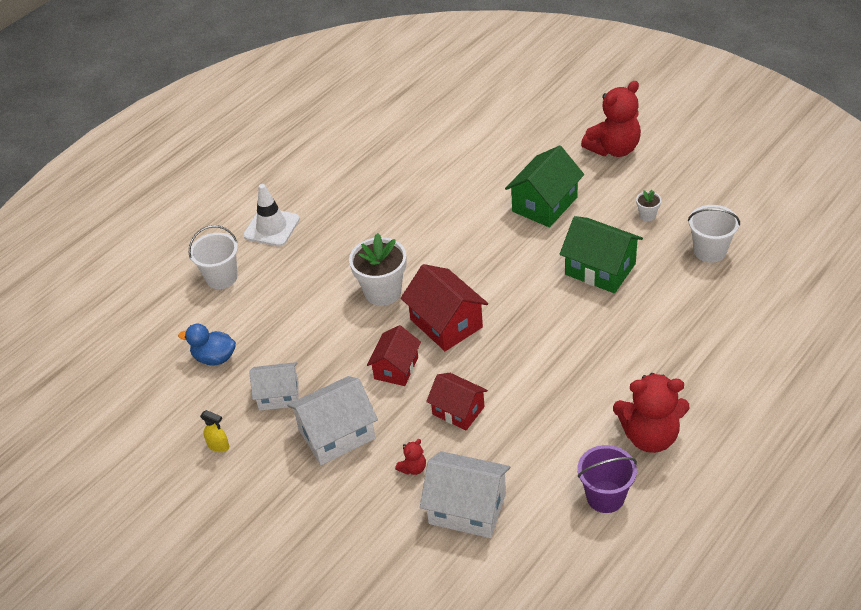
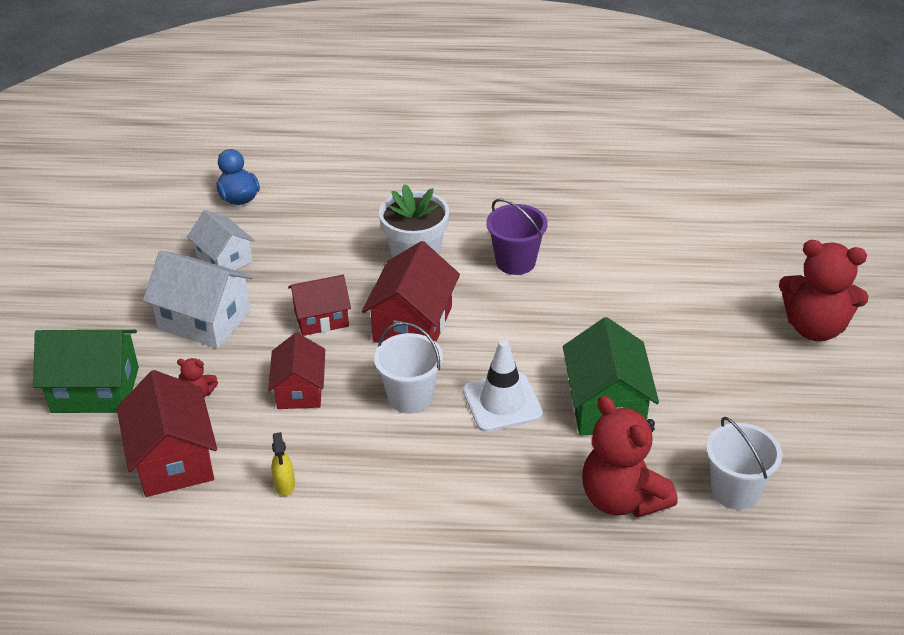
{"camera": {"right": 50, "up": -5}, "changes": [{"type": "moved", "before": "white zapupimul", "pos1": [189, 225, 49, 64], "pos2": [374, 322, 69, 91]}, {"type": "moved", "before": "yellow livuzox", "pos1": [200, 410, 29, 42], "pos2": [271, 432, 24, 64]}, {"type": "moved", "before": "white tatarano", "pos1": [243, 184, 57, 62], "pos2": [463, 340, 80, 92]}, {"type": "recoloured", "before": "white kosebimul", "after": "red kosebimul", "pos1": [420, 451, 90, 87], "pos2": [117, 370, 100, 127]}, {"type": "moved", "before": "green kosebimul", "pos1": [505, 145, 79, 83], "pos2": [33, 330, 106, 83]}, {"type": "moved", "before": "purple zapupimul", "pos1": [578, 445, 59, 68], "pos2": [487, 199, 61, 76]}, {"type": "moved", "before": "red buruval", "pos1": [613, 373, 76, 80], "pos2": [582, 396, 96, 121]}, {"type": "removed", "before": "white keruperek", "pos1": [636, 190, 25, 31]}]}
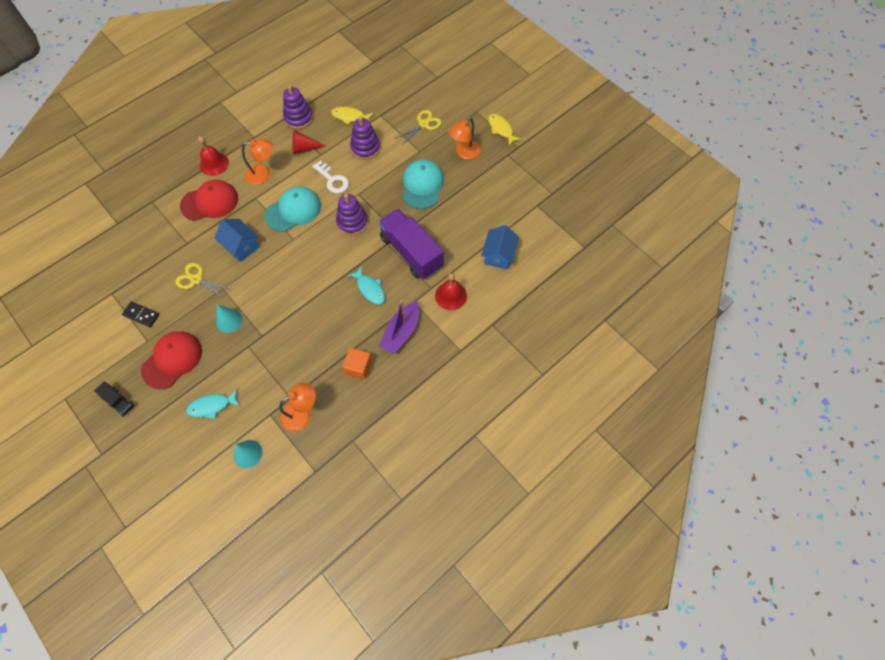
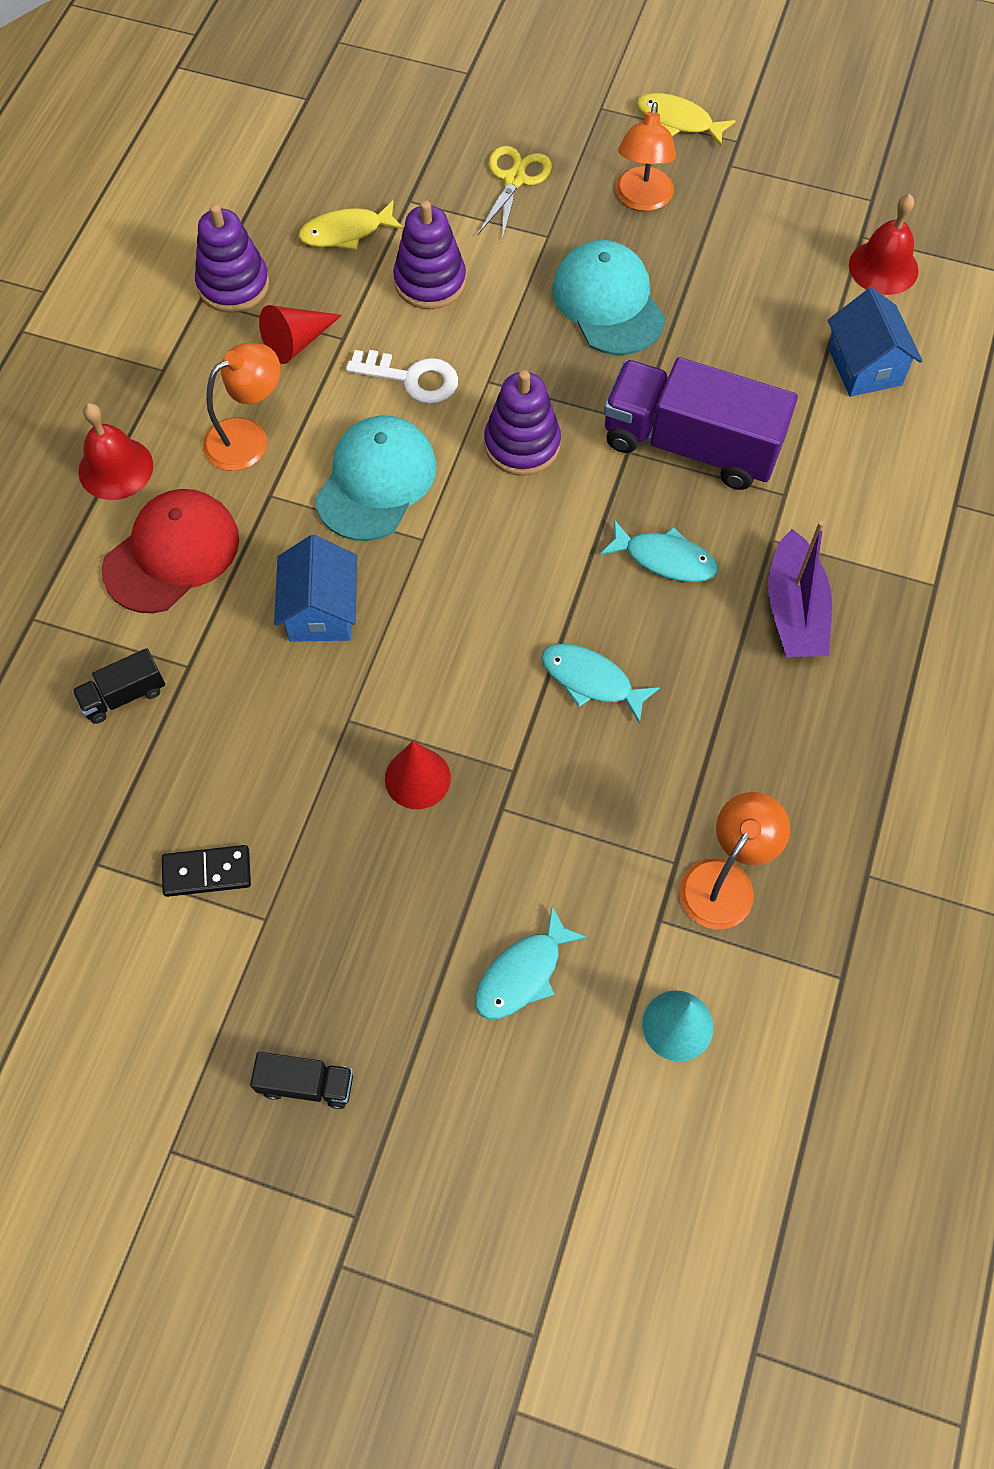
{"camera": {"right": -30, "up": 0}, "changes": [{"type": "removed", "before": "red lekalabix", "pos1": [141, 331, 61, 58]}, {"type": "removed", "before": "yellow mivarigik", "pos1": [176, 263, 56, 36]}, {"type": "turned", "before": "blue kosebimul", "pos1": [215, 219, 44, 43], "pos2": [274, 535, 83, 107], "turn": 75}, {"type": "recoloured", "before": "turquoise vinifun", "after": "red vinifun", "pos1": [216, 305, 26, 28], "pos2": [385, 741, 66, 68]}, {"type": "removed", "before": "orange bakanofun", "pos1": [342, 348, 30, 32]}, {"type": "moved", "before": "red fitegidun", "pos1": [435, 273, 32, 37], "pos2": [849, 194, 70, 101]}, {"type": "added", "after": "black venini", "pos2": [72, 648, 93, 76]}, {"type": "added", "after": "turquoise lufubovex", "pos2": [541, 644, 119, 80]}]}
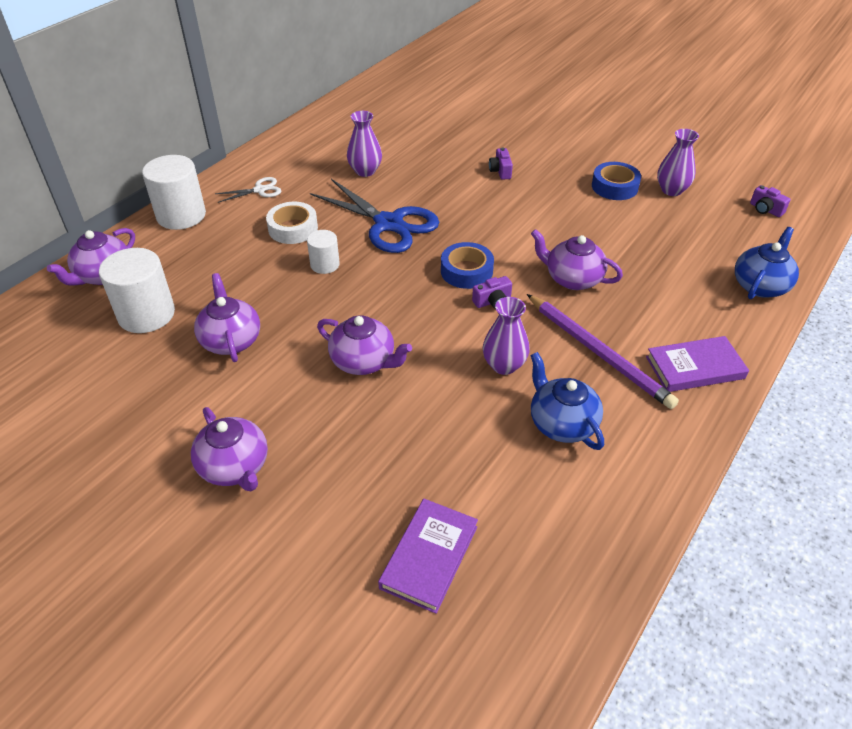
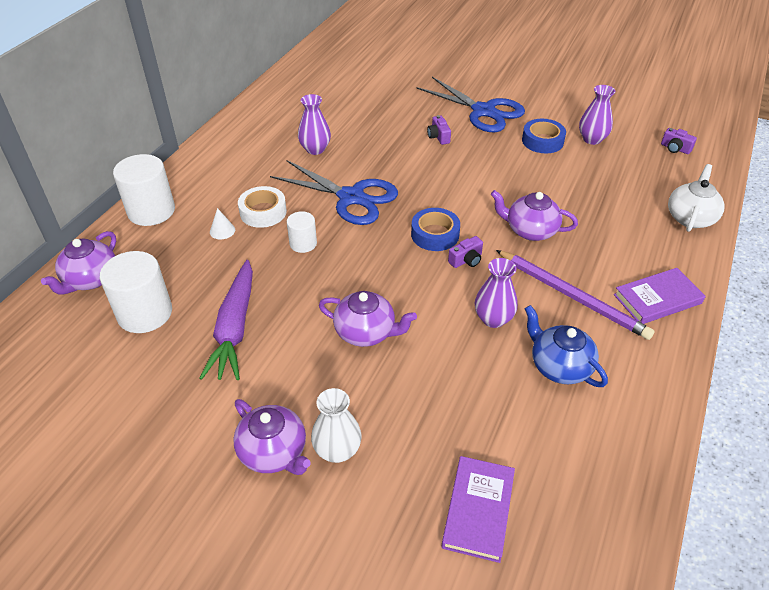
{"camera": {"right": -10, "up": 0}, "changes": [{"type": "replaced", "before": "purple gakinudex", "after": "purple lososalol", "pos1": [194, 273, 66, 89], "pos2": [200, 260, 53, 120]}, {"type": "removed", "before": "white mivarigik", "pos1": [215, 177, 66, 26]}, {"type": "recoloured", "before": "blue gakinudex", "after": "white gakinudex", "pos1": [735, 227, 64, 72], "pos2": [668, 164, 56, 68]}, {"type": "added", "after": "white vinifun", "pos2": [210, 208, 25, 31]}, {"type": "added", "after": "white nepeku", "pos2": [311, 388, 51, 75]}, {"type": "added", "after": "blue mivarigik", "pos2": [416, 77, 109, 55]}]}
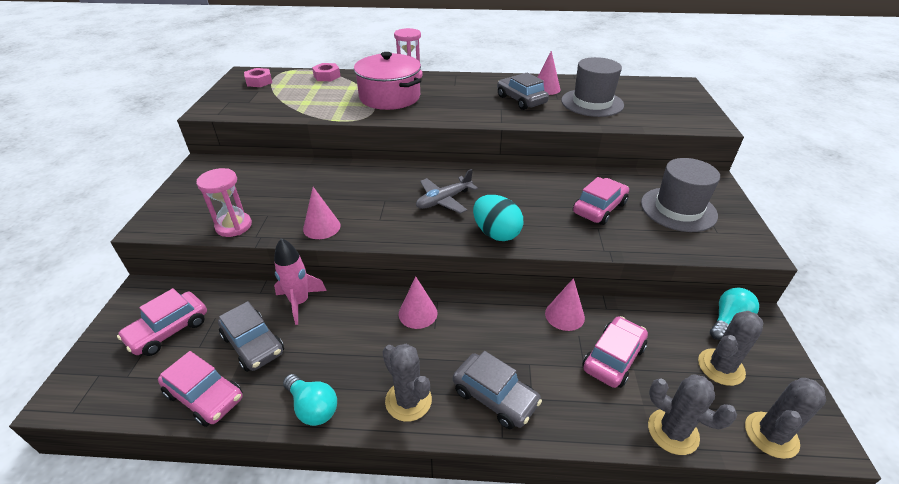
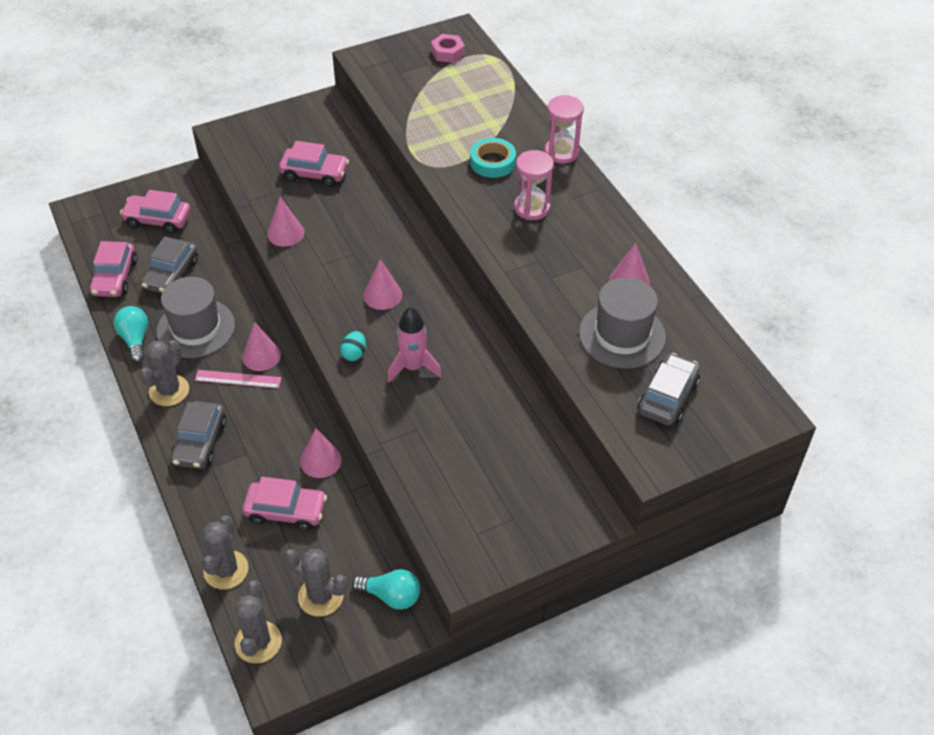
{"camera": {"right": 60, "up": 10}, "changes": [{"type": "moved", "before": "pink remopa", "pos1": [196, 168, 56, 69], "pos2": [514, 150, 40, 70]}, {"type": "moved", "before": "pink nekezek", "pos1": [274, 238, 53, 87], "pos2": [387, 307, 55, 75]}, {"type": "turned", "before": "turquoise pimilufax", "pos1": [283, 374, 54, 52], "pos2": [114, 306, 34, 57], "turn": 150}, {"type": "removed", "before": "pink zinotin", "pos1": [312, 63, 29, 18]}, {"type": "replaced", "before": "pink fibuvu", "after": "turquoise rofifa", "pos1": [354, 52, 67, 58], "pos2": [470, 138, 46, 40]}, {"type": "replaced", "before": "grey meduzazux", "after": "pink vinifun", "pos1": [416, 169, 62, 45], "pos2": [364, 259, 38, 51]}, {"type": "resized", "before": "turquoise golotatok", "pos1": [473, 195, 51, 46], "pos2": [340, 331, 26, 30], "scale": 0.55}, {"type": "moved", "before": "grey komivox", "pos1": [497, 72, 52, 38], "pos2": [637, 353, 63, 73]}, {"type": "moved", "before": "pink komivox", "pos1": [573, 177, 56, 48], "pos2": [279, 141, 70, 46]}, {"type": "moved", "before": "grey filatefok", "pos1": [641, 158, 79, 74], "pos2": [156, 277, 79, 81]}, {"type": "turned", "before": "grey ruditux", "pos1": [745, 378, 81, 81], "pos2": [234, 581, 48, 83], "turn": 75}, {"type": "added", "after": "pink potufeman", "pos2": [195, 370, 86, 18]}]}
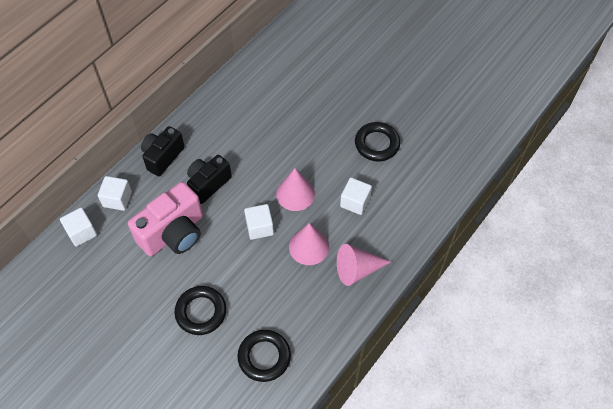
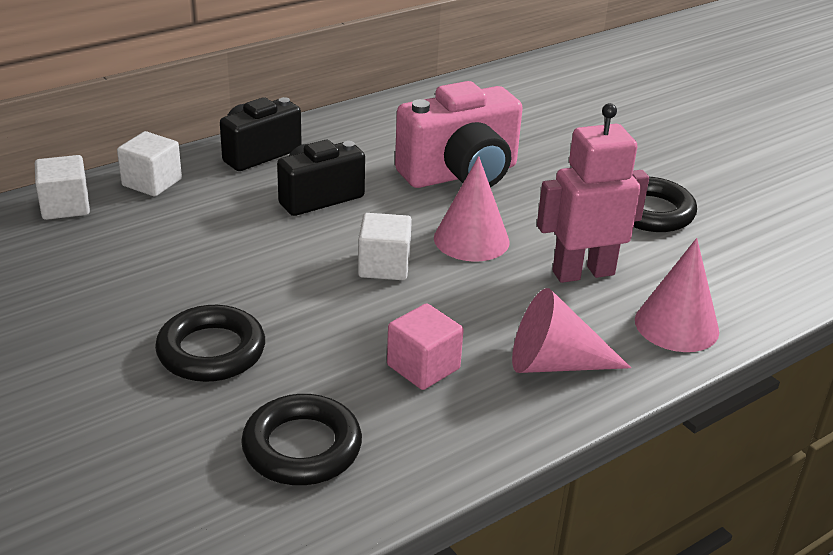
{"camera": {"right": 15, "up": -25}, "changes": [{"type": "moved", "before": "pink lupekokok", "pos1": [128, 182, 75, 74], "pos2": [395, 81, 128, 107]}, {"type": "moved", "before": "pink vinifun", "pos1": [289, 223, 40, 42], "pos2": [635, 238, 84, 114]}, {"type": "replaced", "before": "white bakanofun", "after": "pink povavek", "pos1": [340, 178, 32, 37], "pos2": [537, 103, 112, 180]}, {"type": "added", "after": "pink bakanofun", "pos2": [387, 303, 77, 87]}]}
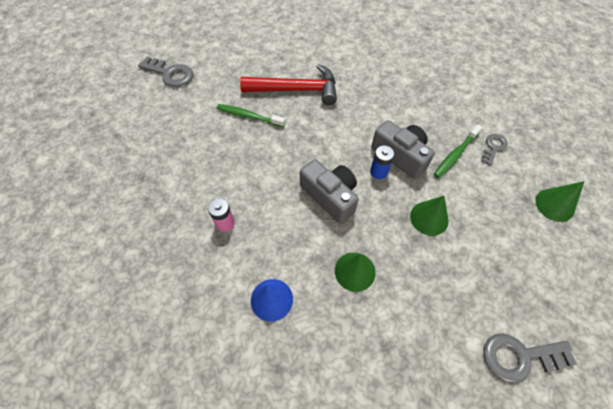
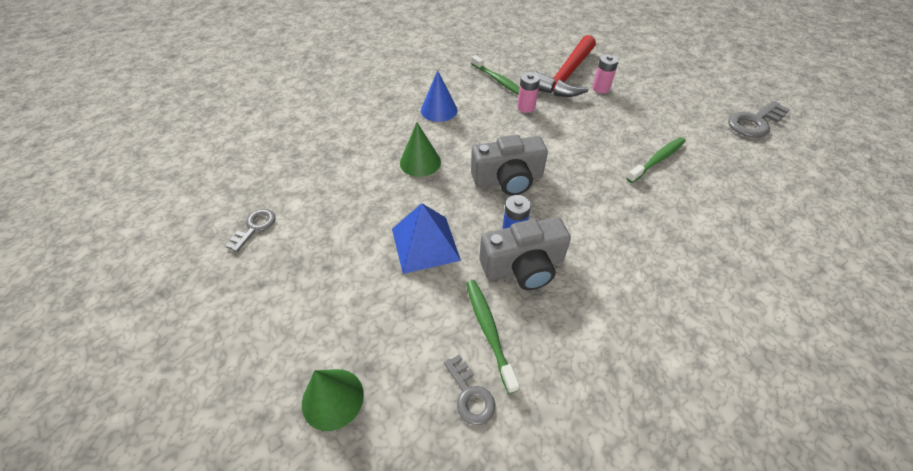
{"camera": {"right": 120, "up": -10}, "changes": [{"type": "moved", "before": "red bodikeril", "pos1": [240, 64, 97, 41], "pos2": [534, 35, 62, 62]}, {"type": "replaced", "before": "green vinifun", "after": "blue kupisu", "pos1": [410, 196, 38, 40], "pos2": [392, 203, 69, 71]}, {"type": "resized", "before": "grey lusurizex", "pos1": [483, 333, 94, 50], "pos2": [226, 209, 50, 43], "scale": 0.61}, {"type": "added", "after": "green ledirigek", "pos2": [471, 55, 49, 40]}, {"type": "added", "after": "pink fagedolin", "pos2": [592, 54, 27, 39]}]}
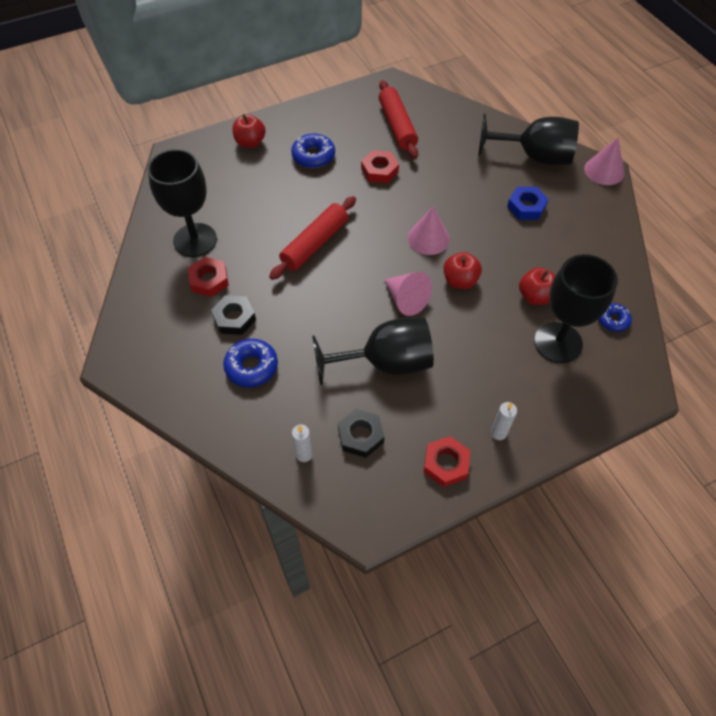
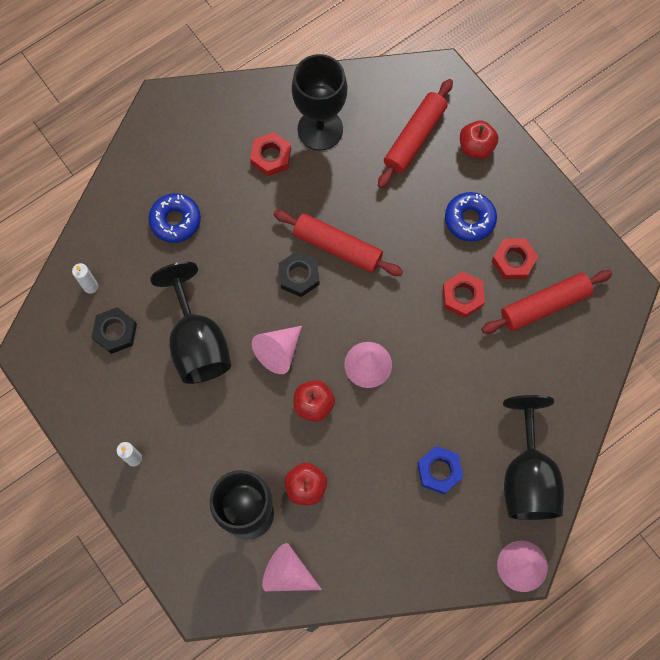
{"camera": {"right": 80, "up": 15}, "changes": [{"type": "moved", "before": "black zinotin", "pos1": [211, 295, 45, 40], "pos2": [279, 251, 40, 46]}, {"type": "moved", "before": "red zinotin", "pos1": [424, 436, 46, 51], "pos2": [492, 238, 46, 41]}, {"type": "replaced", "before": "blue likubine", "after": "pink vinifun", "pos1": [599, 303, 33, 29], "pos2": [262, 543, 60, 48]}, {"type": "added", "after": "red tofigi", "pos2": [378, 79, 75, 109]}]}
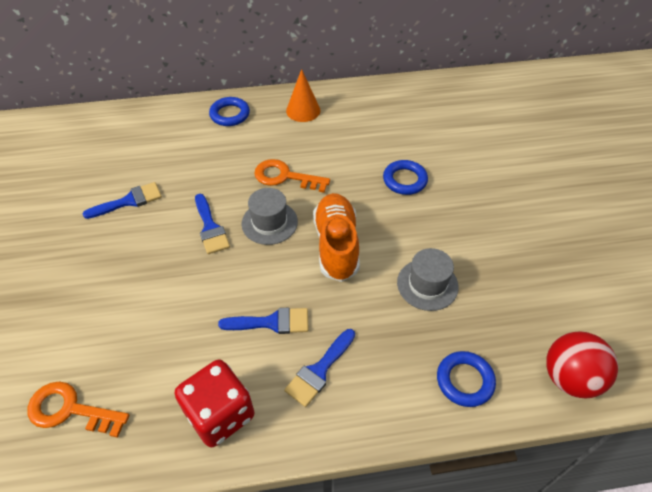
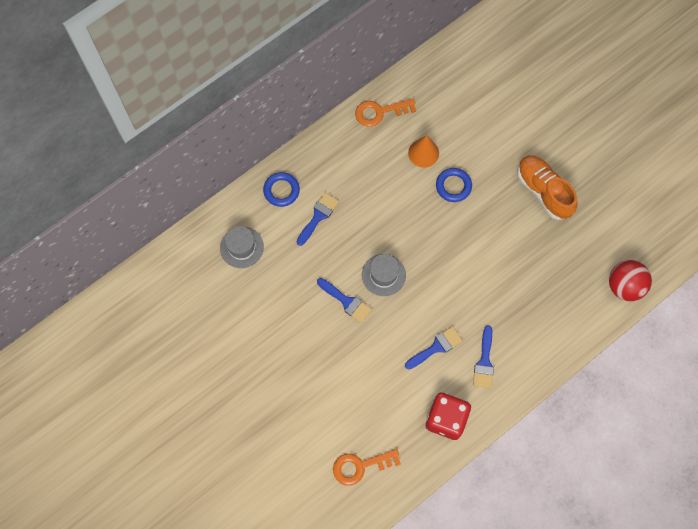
{"camera": {"right": -30, "up": 20}, "changes": [{"type": "moved", "before": "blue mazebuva", "pos1": [83, 182, 79, 37], "pos2": [297, 192, 42, 54]}, {"type": "moved", "before": "orange lusurizex", "pos1": [254, 159, 76, 34], "pos2": [355, 99, 61, 28]}, {"type": "moved", "before": "orange vinifun", "pos1": [286, 69, 34, 53], "pos2": [408, 135, 31, 33]}, {"type": "moved", "before": "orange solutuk", "pos1": [313, 193, 47, 89], "pos2": [517, 155, 61, 65]}, {"type": "moved", "before": "grey filatefok", "pos1": [397, 248, 62, 63], "pos2": [220, 226, 44, 42]}, {"type": "removed", "before": "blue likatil", "pos1": [437, 351, 59, 56]}]}
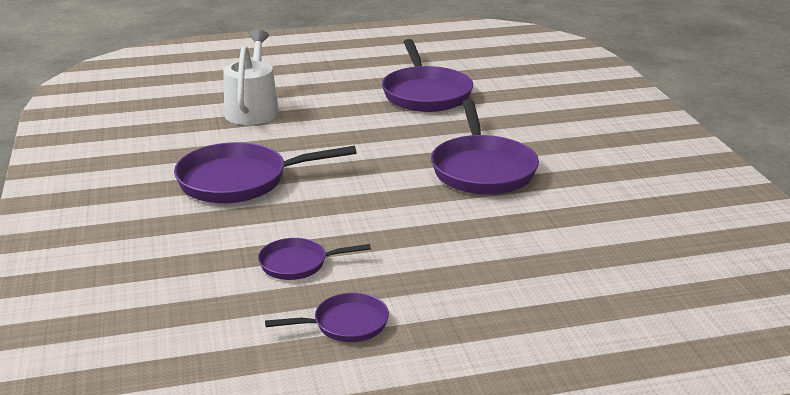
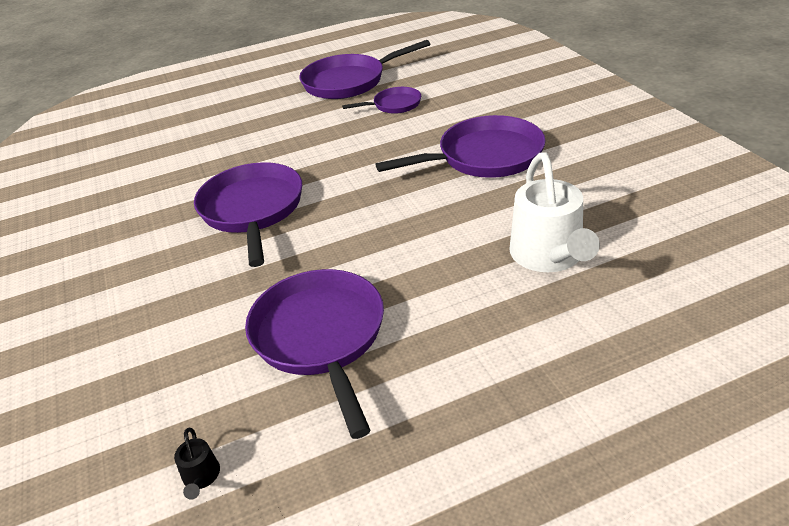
{"camera": {"right": 175, "up": 10}, "changes": [{"type": "resized", "before": "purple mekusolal", "pos1": [265, 293, 124, 49], "pos2": [299, 40, 131, 59], "scale": 1.87}, {"type": "added", "after": "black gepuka", "pos2": [174, 428, 46, 72]}]}
